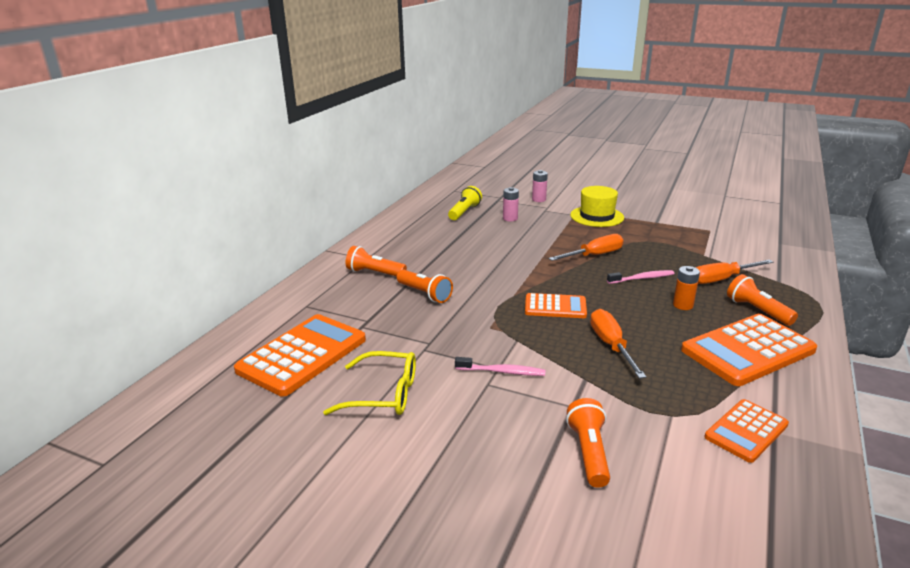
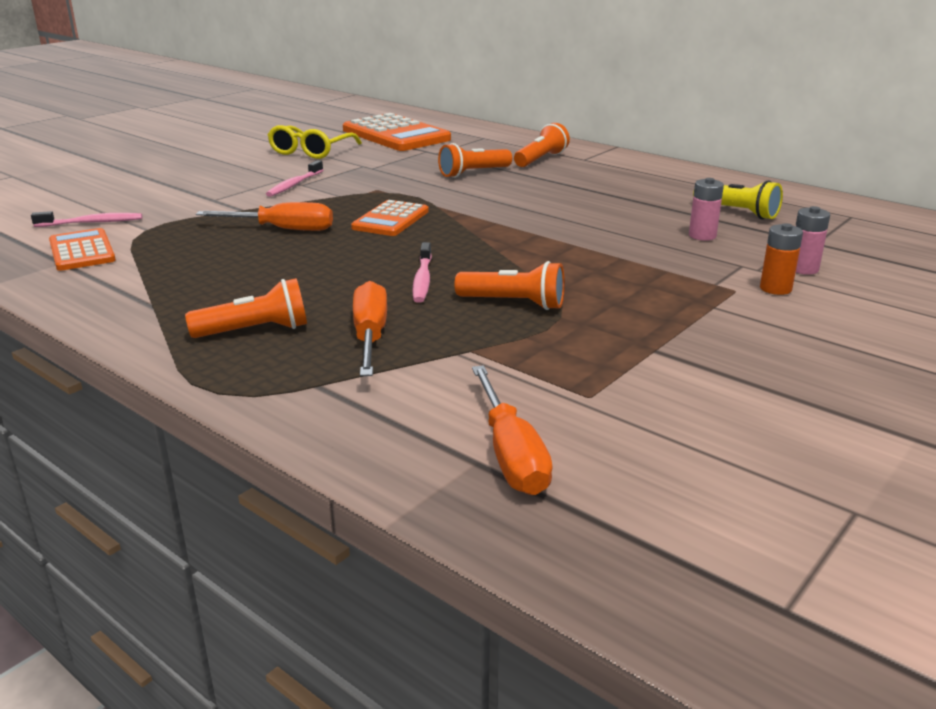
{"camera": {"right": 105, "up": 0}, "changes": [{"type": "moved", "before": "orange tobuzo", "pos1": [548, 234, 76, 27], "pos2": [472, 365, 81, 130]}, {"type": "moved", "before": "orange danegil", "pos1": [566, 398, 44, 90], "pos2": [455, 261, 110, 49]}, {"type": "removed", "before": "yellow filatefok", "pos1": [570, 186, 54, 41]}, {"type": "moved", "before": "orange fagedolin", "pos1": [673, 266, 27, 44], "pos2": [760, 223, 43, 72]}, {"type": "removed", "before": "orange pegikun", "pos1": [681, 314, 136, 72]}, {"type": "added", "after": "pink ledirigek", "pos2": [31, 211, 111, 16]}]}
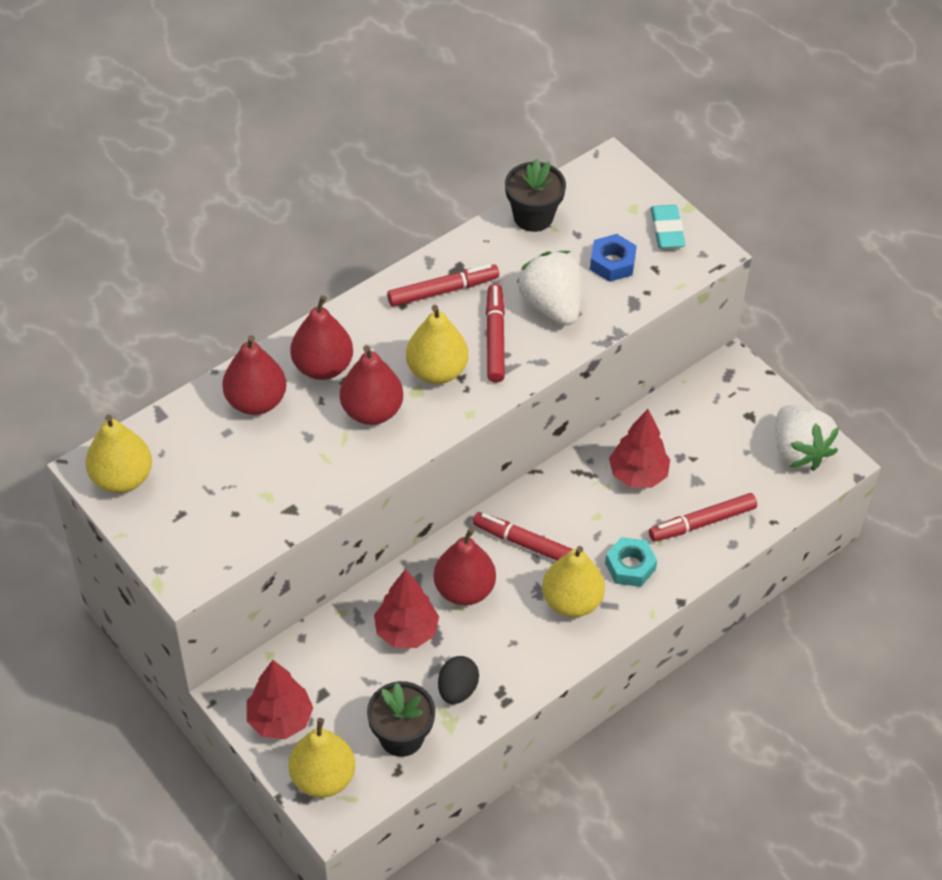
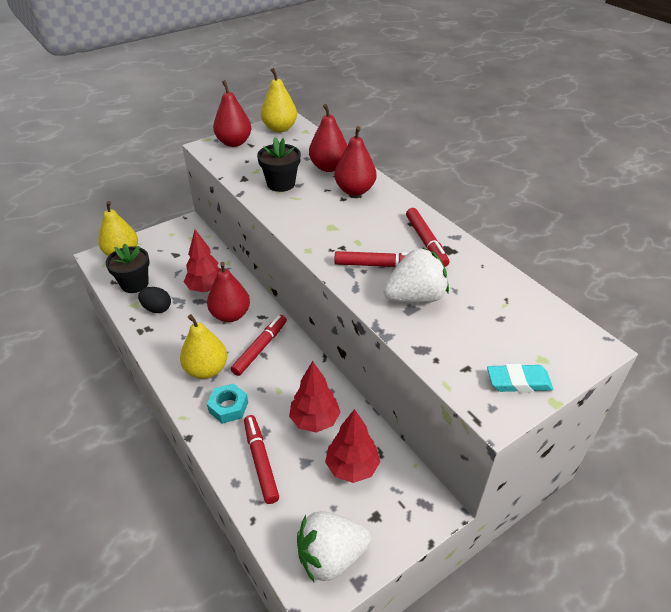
{"camera": {"right": 95, "up": -10}, "changes": [{"type": "moved", "before": "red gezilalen", "pos1": [247, 660, 66, 79], "pos2": [325, 409, 55, 74]}, {"type": "moved", "before": "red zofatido", "pos1": [340, 346, 63, 79], "pos2": [213, 80, 38, 67]}, {"type": "removed", "before": "yellow zofatido", "pos1": [406, 305, 62, 79]}, {"type": "moved", "before": "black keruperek", "pos1": [505, 159, 61, 73], "pos2": [257, 137, 44, 55]}, {"type": "removed", "before": "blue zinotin", "pos1": [590, 234, 47, 48]}]}
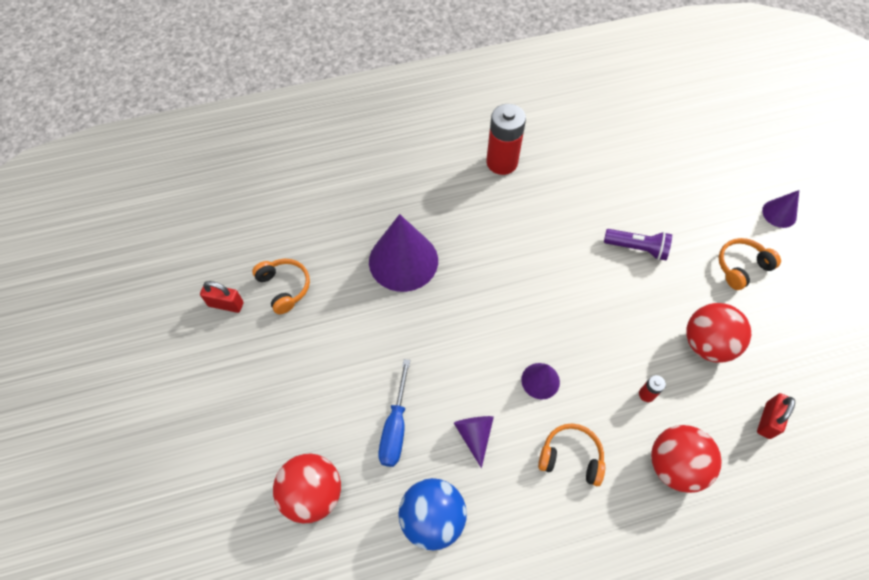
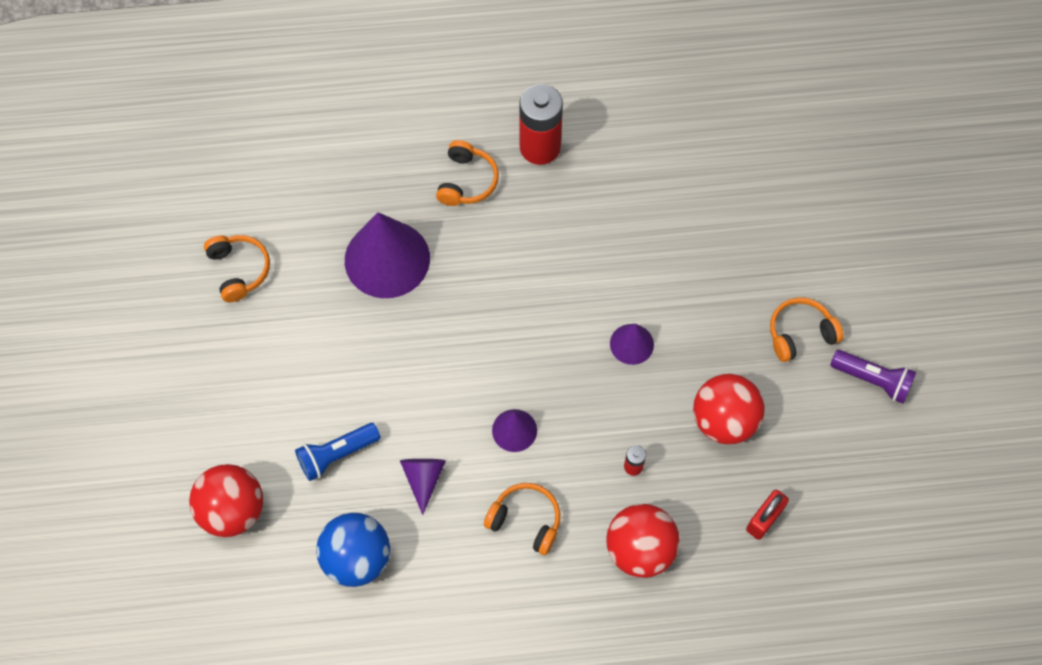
{"camera": {"right": 10, "up": 5}, "changes": [{"type": "removed", "before": "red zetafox", "pos1": [200, 281, 44, 32]}, {"type": "replaced", "before": "blue tobuzo", "after": "blue danegil", "pos1": [378, 359, 32, 108], "pos2": [295, 423, 86, 58]}, {"type": "moved", "before": "purple danegil", "pos1": [604, 229, 68, 31], "pos2": [830, 350, 86, 54]}, {"type": "moved", "before": "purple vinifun", "pos1": [762, 190, 37, 38], "pos2": [610, 324, 44, 41]}, {"type": "added", "after": "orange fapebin", "pos2": [436, 140, 63, 66]}]}
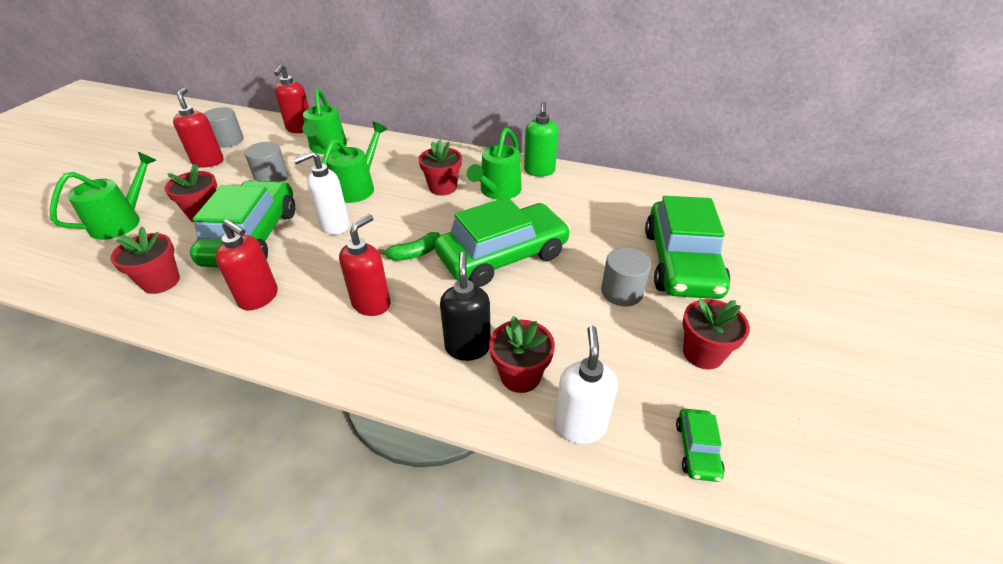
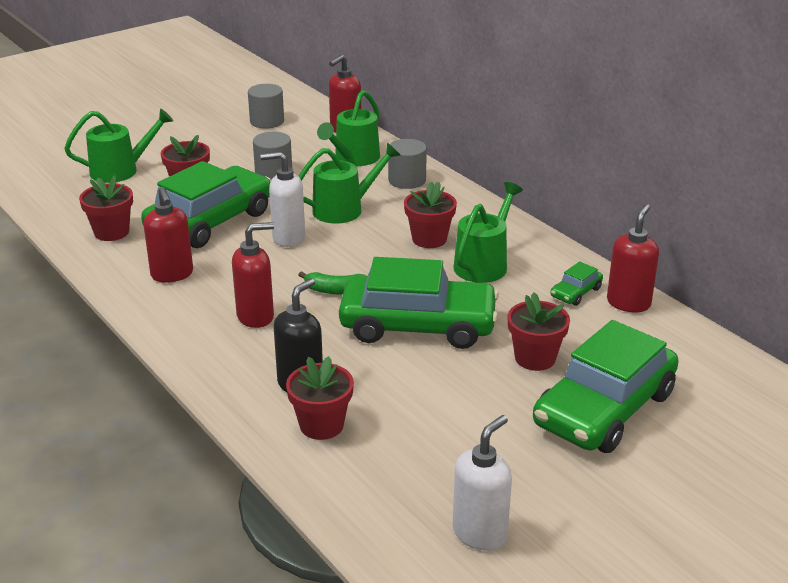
{"camera": {"right": 35, "up": -10}, "changes": [{"type": "moved", "before": "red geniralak", "pos1": [173, 88, 51, 80], "pos2": [607, 204, 52, 108]}, {"type": "turned", "before": "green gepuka", "pos1": [467, 128, 55, 72], "pos2": [454, 182, 69, 101], "turn": 150}, {"type": "removed", "before": "green geniralak", "pos1": [524, 102, 34, 75]}, {"type": "moved", "before": "white geniralak", "pos1": [554, 326, 64, 118], "pos2": [453, 415, 59, 136]}, {"type": "moved", "before": "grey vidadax", "pos1": [601, 247, 50, 59], "pos2": [388, 139, 39, 50]}, {"type": "moved", "before": "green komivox", "pos1": [676, 409, 49, 73], "pos2": [551, 261, 52, 45]}, {"type": "moved", "before": "red keruperek", "pos1": [683, 298, 67, 71], "pos2": [507, 292, 63, 79]}]}
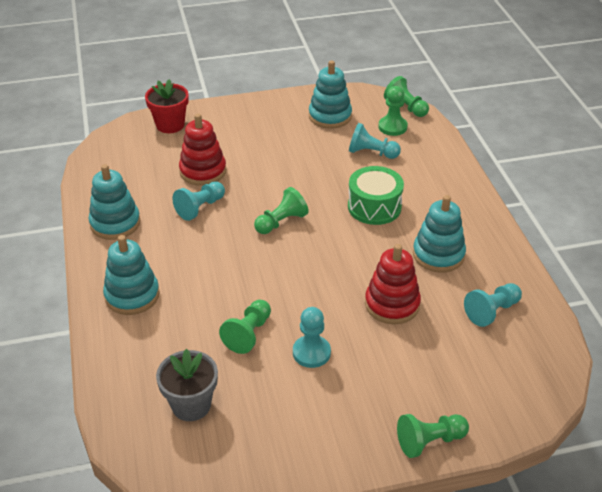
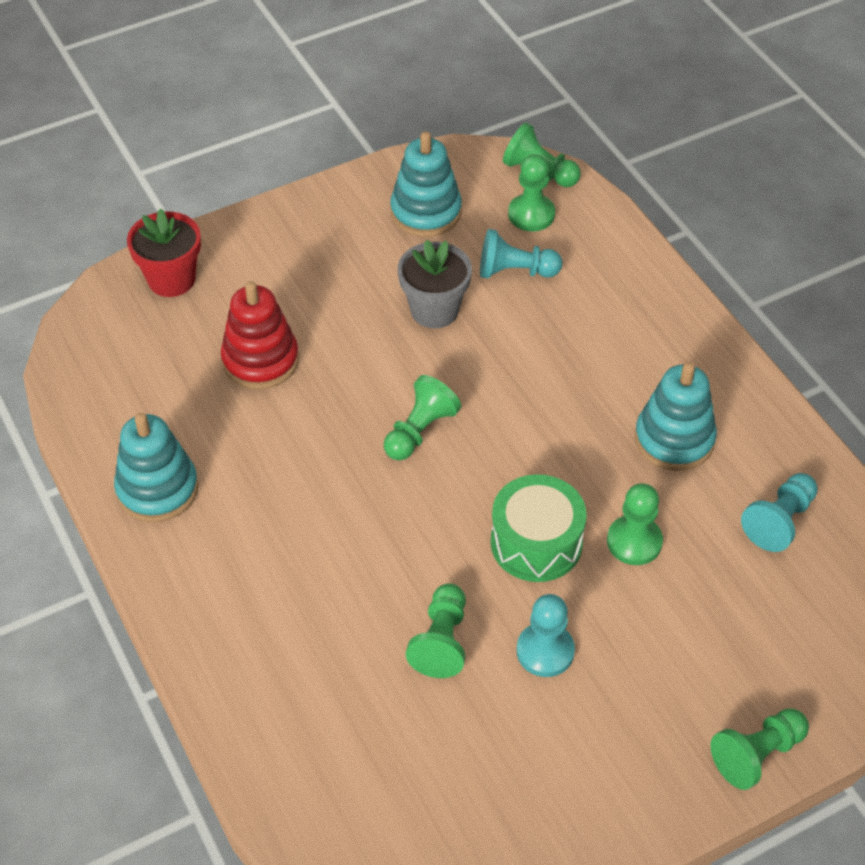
{"camera": {"right": -15, "up": 10}, "changes": [{"type": "removed", "before": "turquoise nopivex", "pos1": [103, 235, 57, 80]}, {"type": "moved", "before": "grey keruperek", "pos1": [156, 349, 62, 72], "pos2": [398, 240, 74, 88]}, {"type": "removed", "before": "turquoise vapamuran", "pos1": [172, 181, 53, 40]}, {"type": "moved", "before": "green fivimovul", "pos1": [348, 166, 56, 59], "pos2": [491, 474, 96, 108]}, {"type": "replaced", "before": "red nopivex", "after": "green vapamuran", "pos1": [365, 244, 56, 80], "pos2": [607, 483, 56, 82]}]}
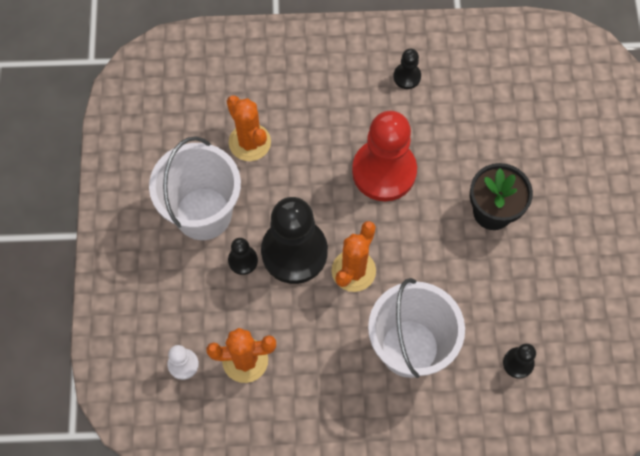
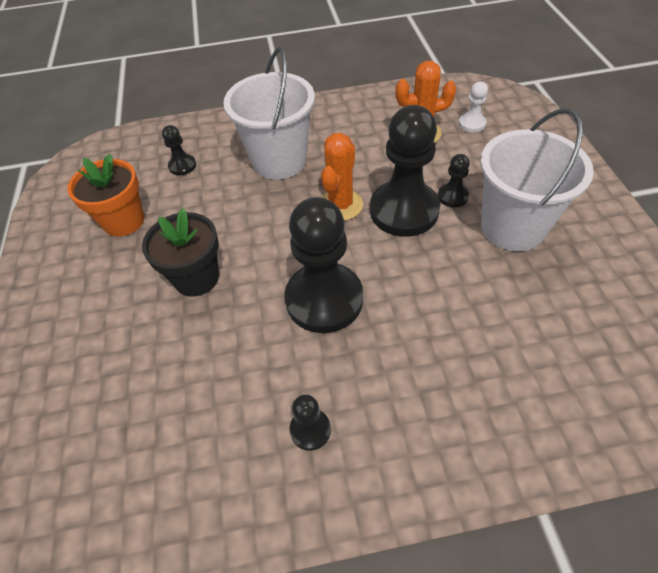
{"camera": {"right": 175, "up": -15}, "changes": [{"type": "removed", "before": "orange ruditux", "pos1": [227, 96, 44, 65]}, {"type": "recoloured", "before": "red vapamuran", "after": "black vapamuran", "pos1": [352, 111, 65, 90], "pos2": [285, 197, 78, 136]}, {"type": "added", "after": "orange keruperek", "pos2": [67, 154, 77, 83]}]}
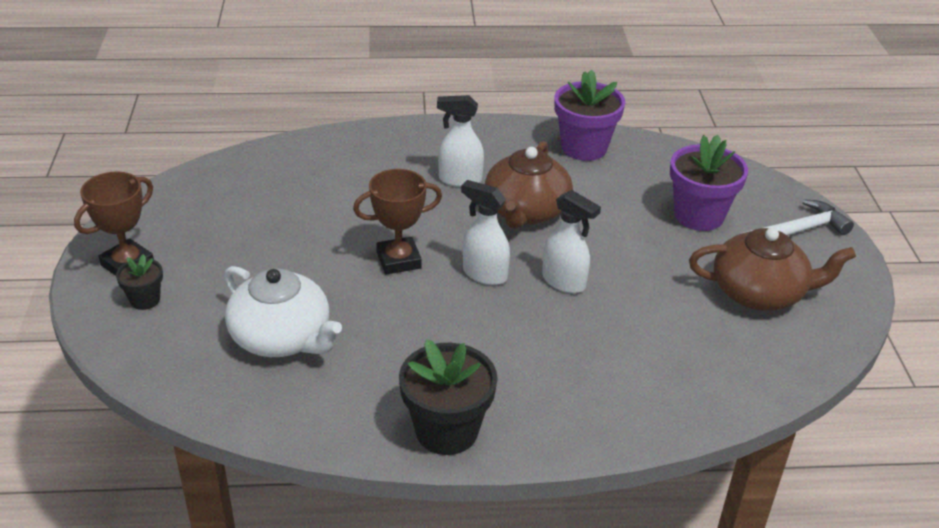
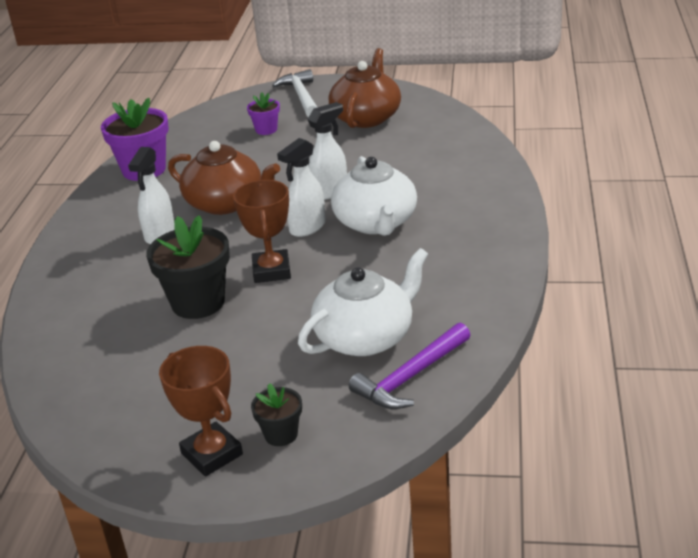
{"camera": {"right": -75, "up": -5}, "changes": [{"type": "moved", "before": "black keruperek", "pos1": [399, 339, 99, 116], "pos2": [146, 215, 84, 104]}, {"type": "resized", "before": "purple keruperek", "pos1": [670, 135, 78, 96], "pos2": [247, 93, 33, 42], "scale": 0.53}, {"type": "added", "after": "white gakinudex", "pos2": [331, 156, 86, 80]}, {"type": "added", "after": "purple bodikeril", "pos2": [349, 322, 121, 87]}]}
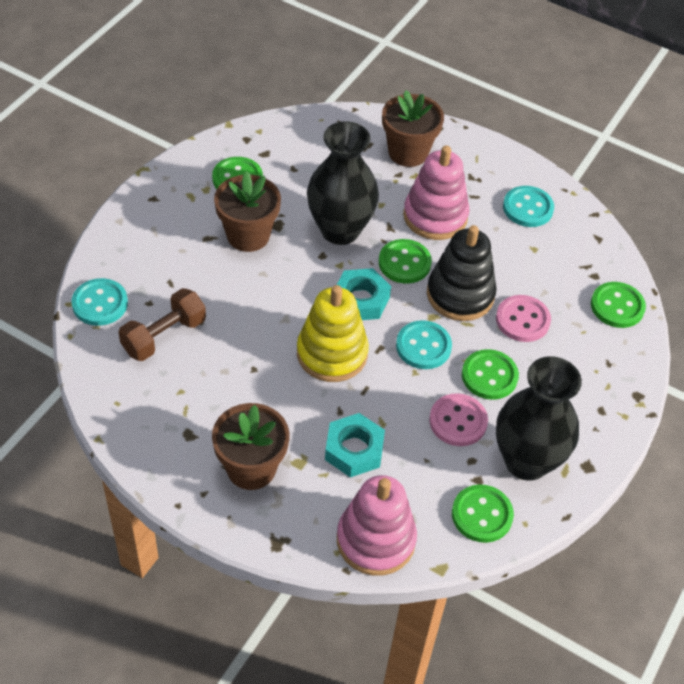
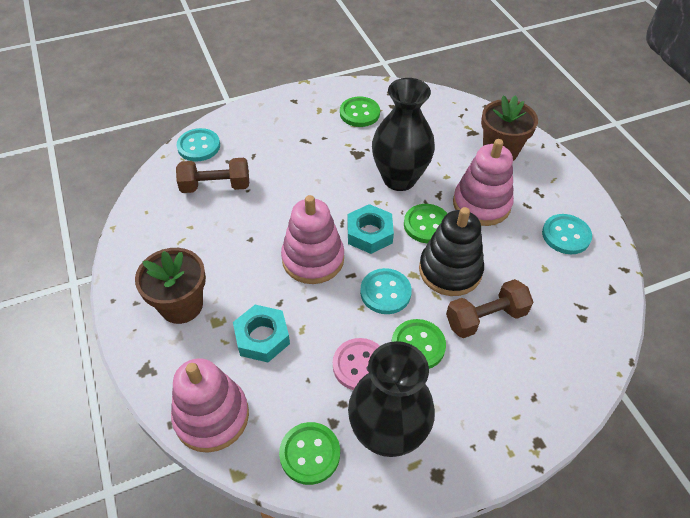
{"camera": {"right": 40, "up": 0}, "changes": [{"type": "removed", "before": "brown keruperek", "pos1": [214, 171, 67, 81]}, {"type": "recoloured", "before": "yellow nopivex", "after": "pink nopivex", "pos1": [297, 285, 72, 97], "pos2": [281, 195, 63, 89]}, {"type": "replaced", "before": "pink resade", "after": "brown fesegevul", "pos1": [496, 295, 55, 47], "pos2": [446, 279, 88, 59]}, {"type": "removed", "before": "green resade", "pos1": [591, 282, 55, 46]}]}
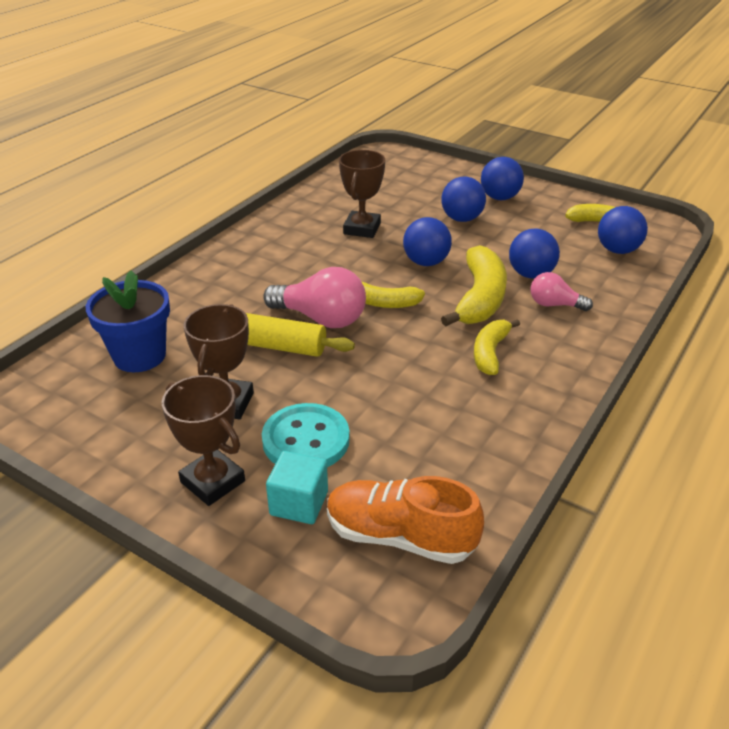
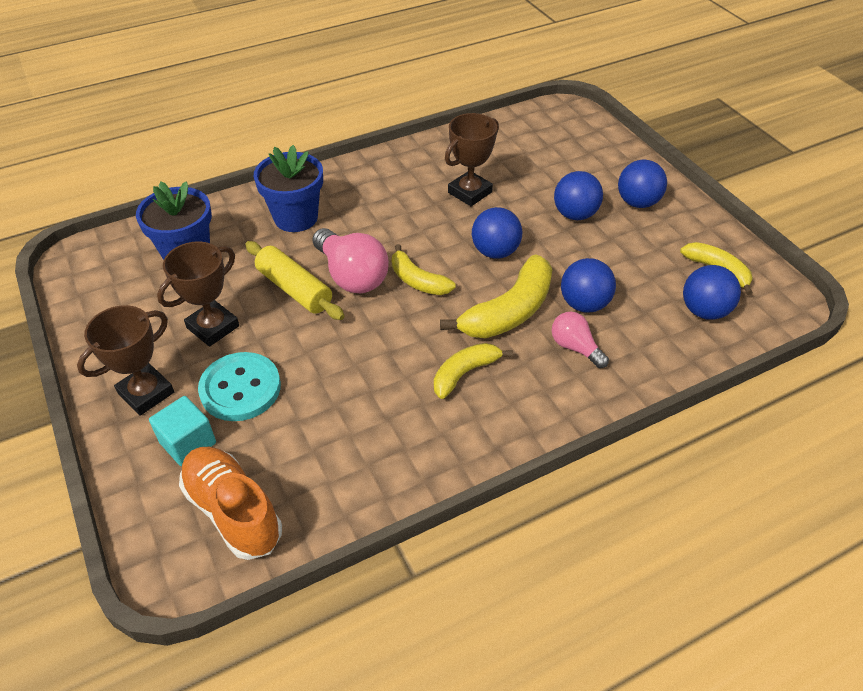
{"camera": {"right": 30, "up": 10}, "changes": [{"type": "turned", "before": "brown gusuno", "pos1": [161, 375, 84, 131], "pos2": [77, 305, 97, 111], "turn": 60}, {"type": "added", "after": "blue keruperek", "pos2": [254, 145, 69, 87]}]}
